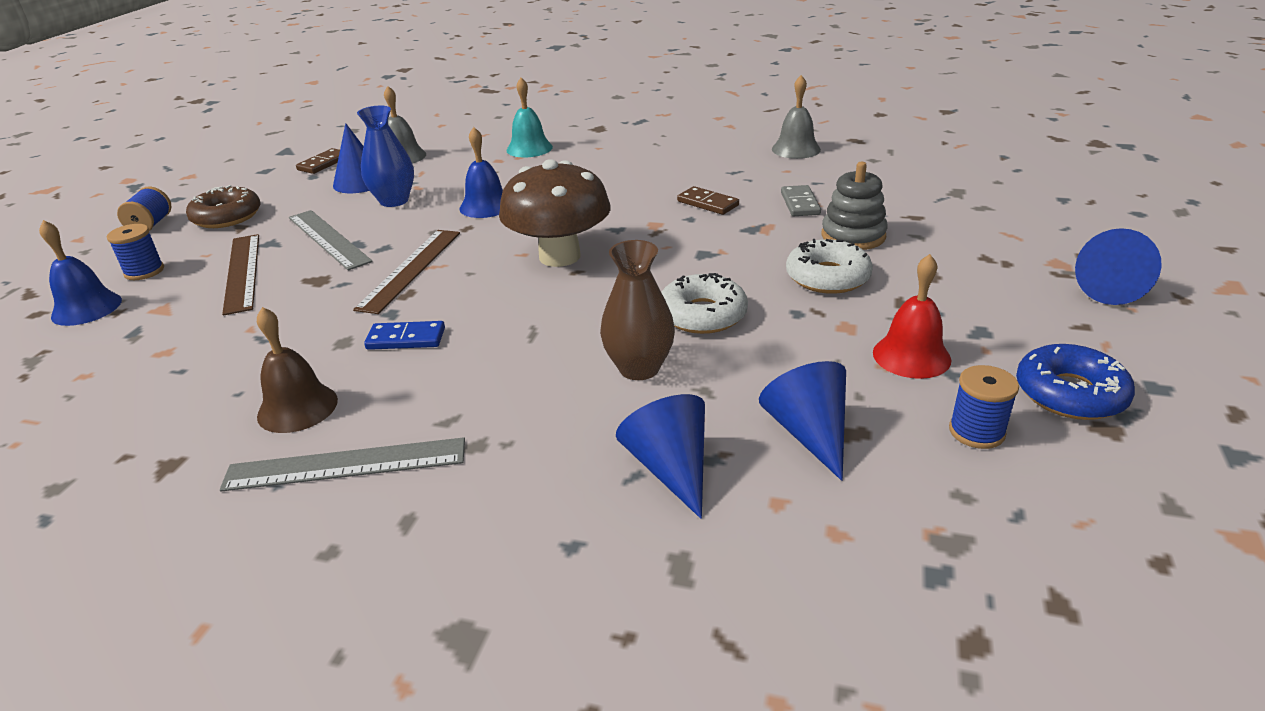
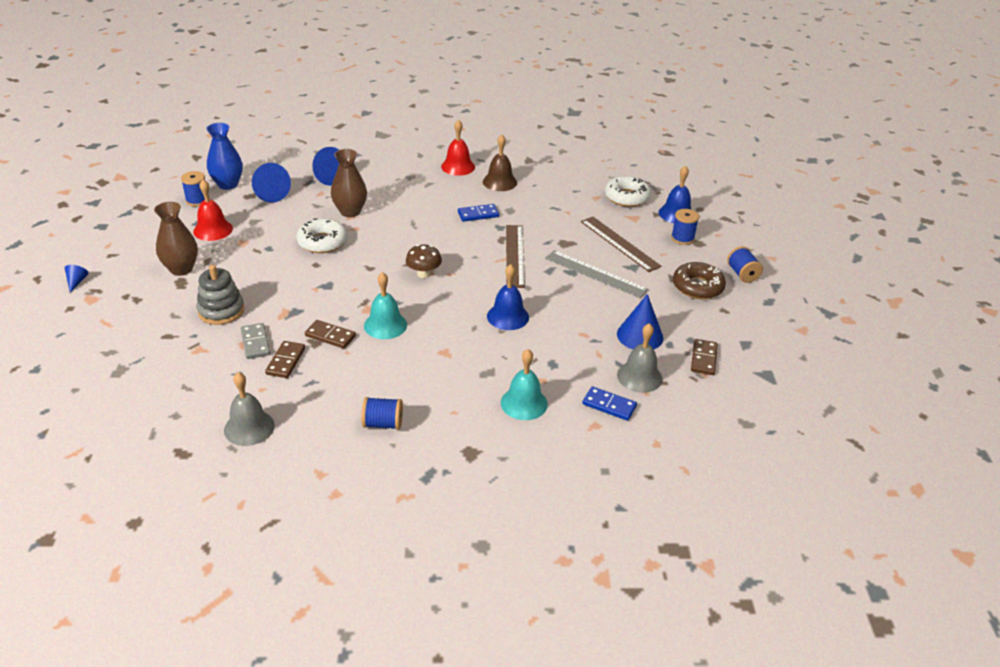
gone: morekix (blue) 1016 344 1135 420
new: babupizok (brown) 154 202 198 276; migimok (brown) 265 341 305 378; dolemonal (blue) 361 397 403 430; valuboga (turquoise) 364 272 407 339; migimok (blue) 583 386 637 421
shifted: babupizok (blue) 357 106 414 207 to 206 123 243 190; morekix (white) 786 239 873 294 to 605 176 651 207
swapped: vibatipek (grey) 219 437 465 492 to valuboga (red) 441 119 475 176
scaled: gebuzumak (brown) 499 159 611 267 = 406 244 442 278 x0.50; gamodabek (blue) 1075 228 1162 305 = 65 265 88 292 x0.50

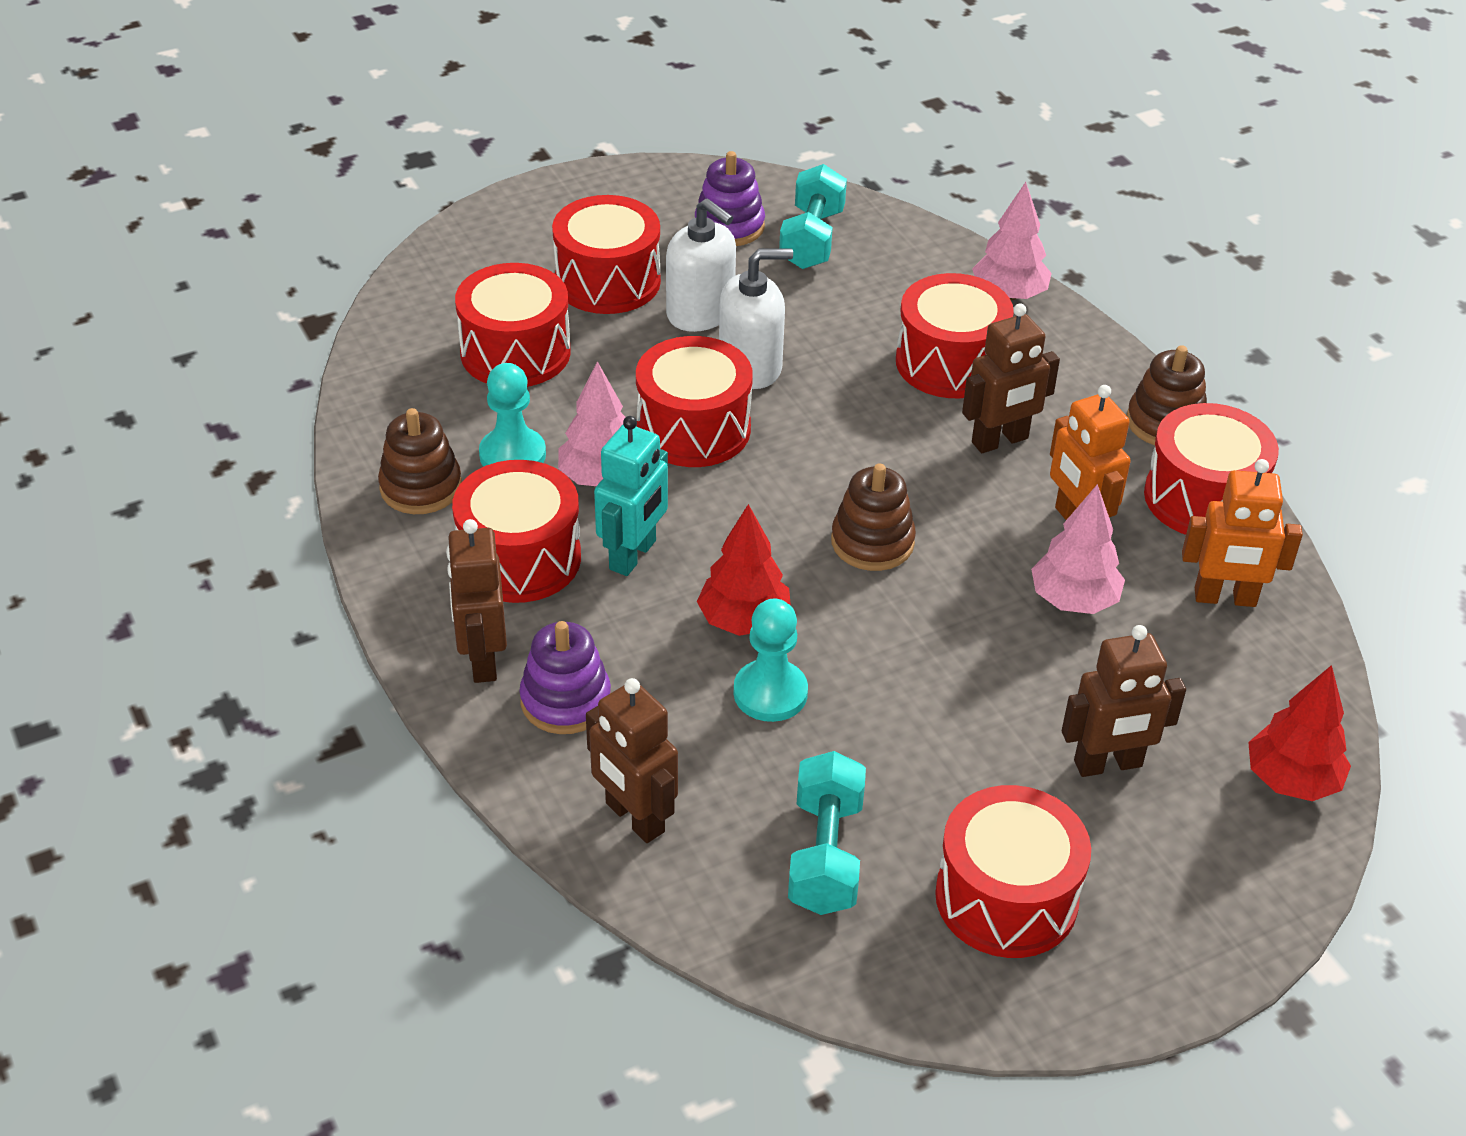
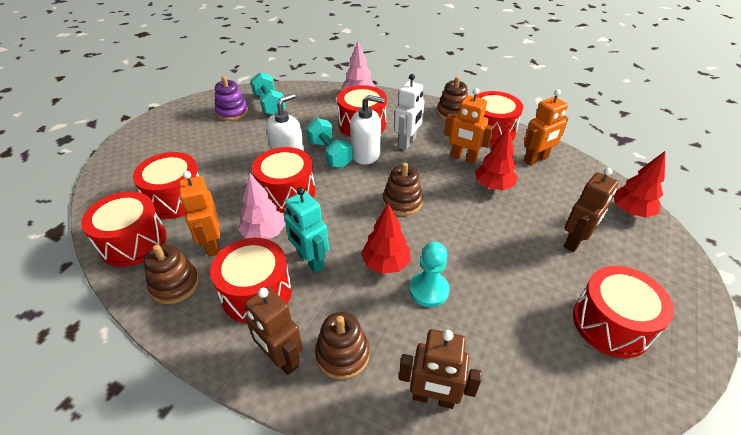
shifted: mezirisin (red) 552 195 661 314 to 81 191 167 267; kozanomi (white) 666 198 736 332 to 350 95 385 165; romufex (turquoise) 788 751 866 915 to 306 118 353 168
swapped: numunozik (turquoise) 479 363 546 467 to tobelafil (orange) 179 171 220 257
repainted: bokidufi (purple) 519 621 611 734 to bokidufi (brown) 315 312 370 380; tobelafil (brown) 962 303 1060 453 to tobelafil (white) 394 74 425 150; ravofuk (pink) 1031 484 1125 614 to ravofuk (red) 475 126 518 190
rotated: tobelafil (turquoise) 594 416 668 576 = 284 187 329 273 150 degrees clockwise

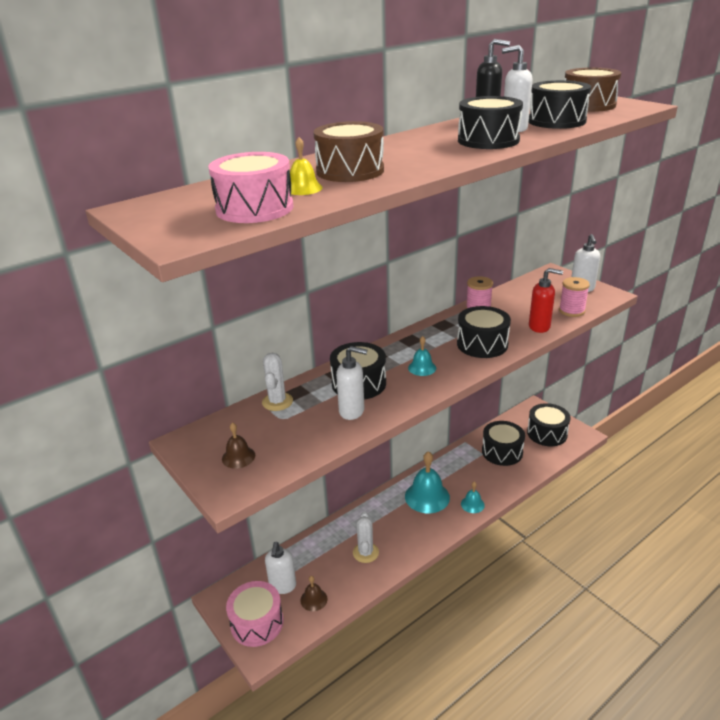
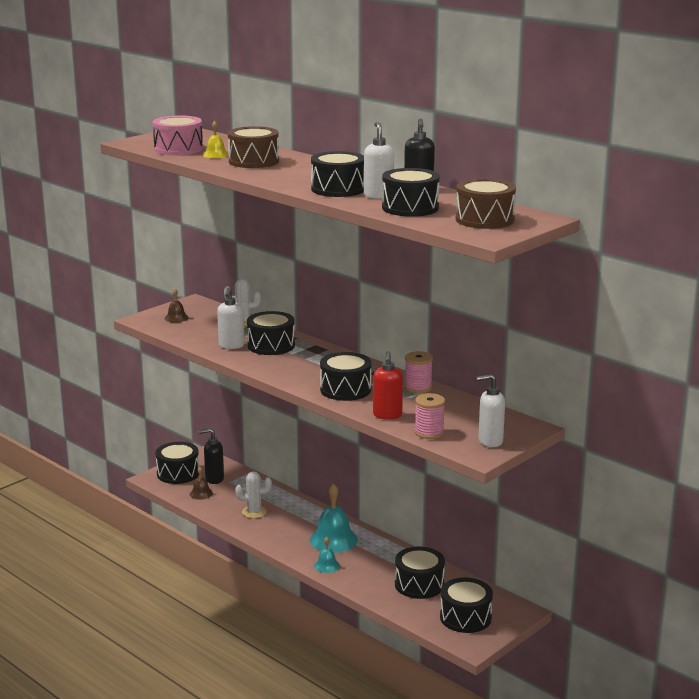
gone: valuboga (turquoise) 408 336 436 376
repainted: mezirisin (pink) 226 581 283 647 to mezirisin (black) 155 442 199 484; kozanomi (white) 265 542 296 594 to kozanomi (black) 199 428 224 484

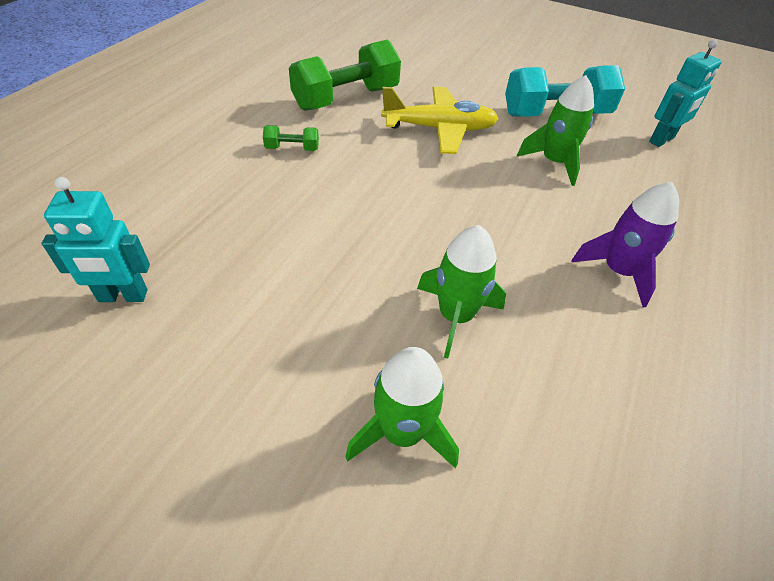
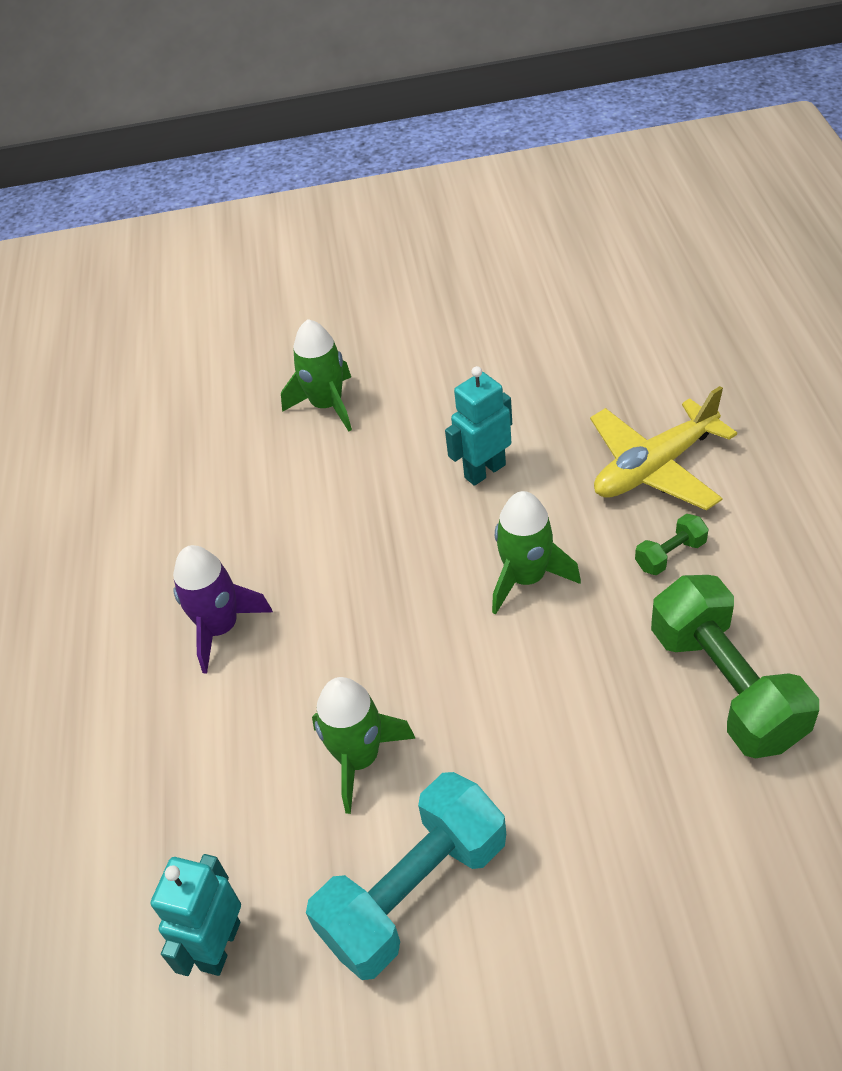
shifted: tobelafil (turquoise) 41 177 150 302 to 445 366 512 486; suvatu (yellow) 381 87 499 154 to 590 386 737 510; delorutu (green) 417 225 506 358 to 492 491 581 614
rotated: romufex (green) 289 40 401 111 = 651 575 819 758 45 degrees counterclockwise

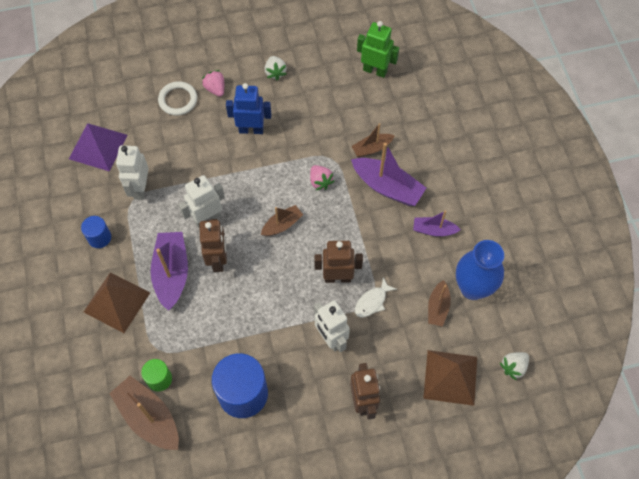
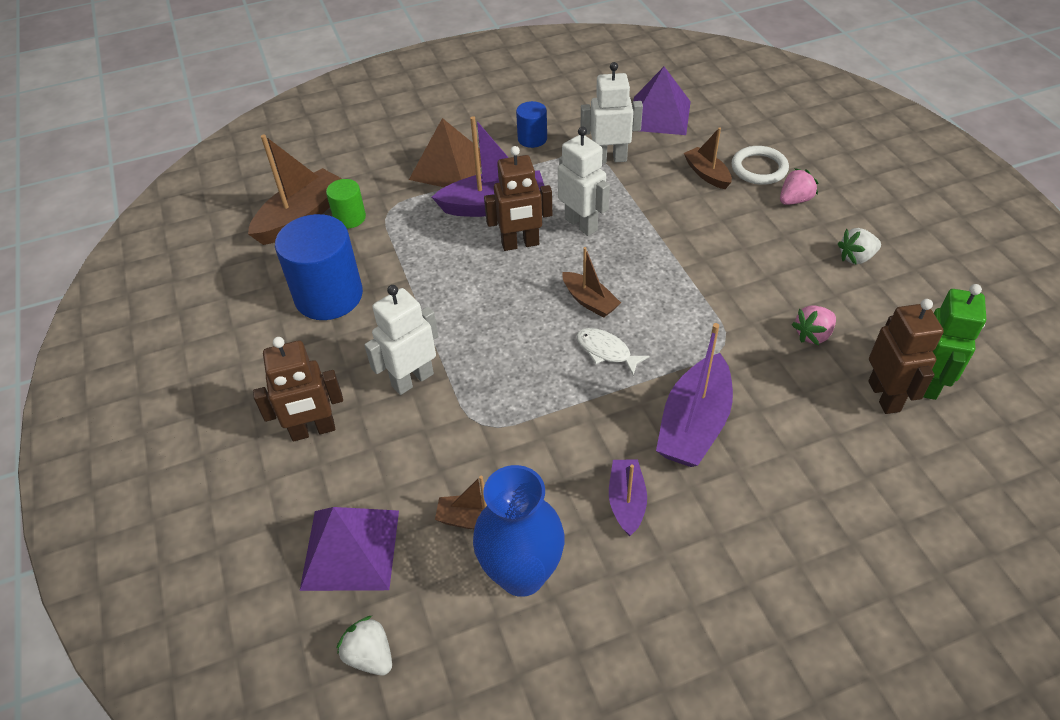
gone: tobelafil (blue) 226 83 271 134
shifted: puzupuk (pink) 310 165 334 190 to 792 305 836 345; tobelafil (brown) 314 241 363 283 to 868 299 944 414; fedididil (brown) 351 123 395 158 to 684 128 732 189; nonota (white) 355 277 397 317 to 576 328 649 376
repainted: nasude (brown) 423 350 477 406 to nasude (purple) 300 507 399 591

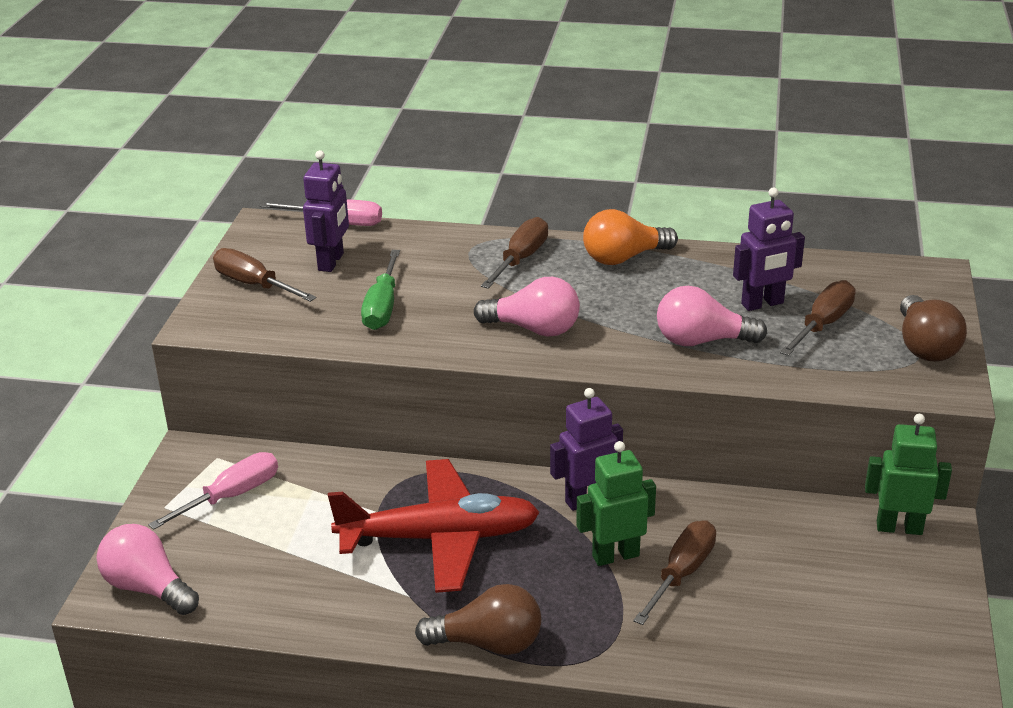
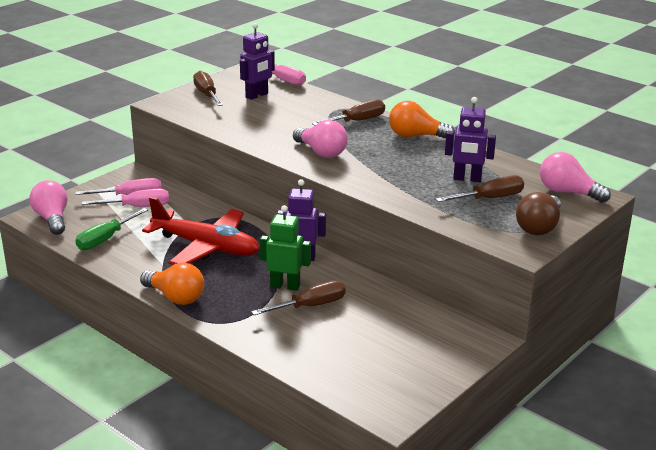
gone: tobelafil (green) 865 414 952 535
new: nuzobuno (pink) 82 189 169 207
shifted: nuzobuno (green) 361 250 400 330 to 75 208 148 250; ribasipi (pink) 657 286 767 346 to 540 152 611 203
repainted: ribasipi (brown) 415 584 541 655 to ribasipi (orange) 140 263 204 305

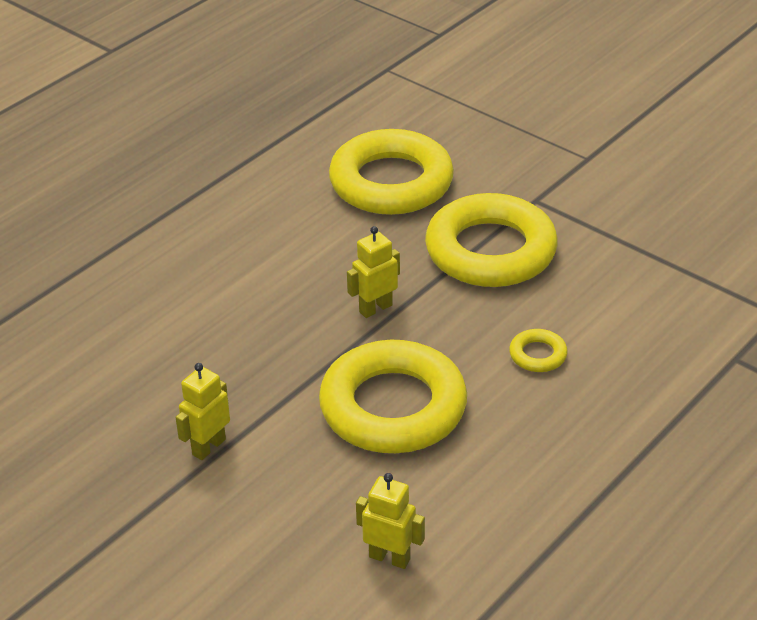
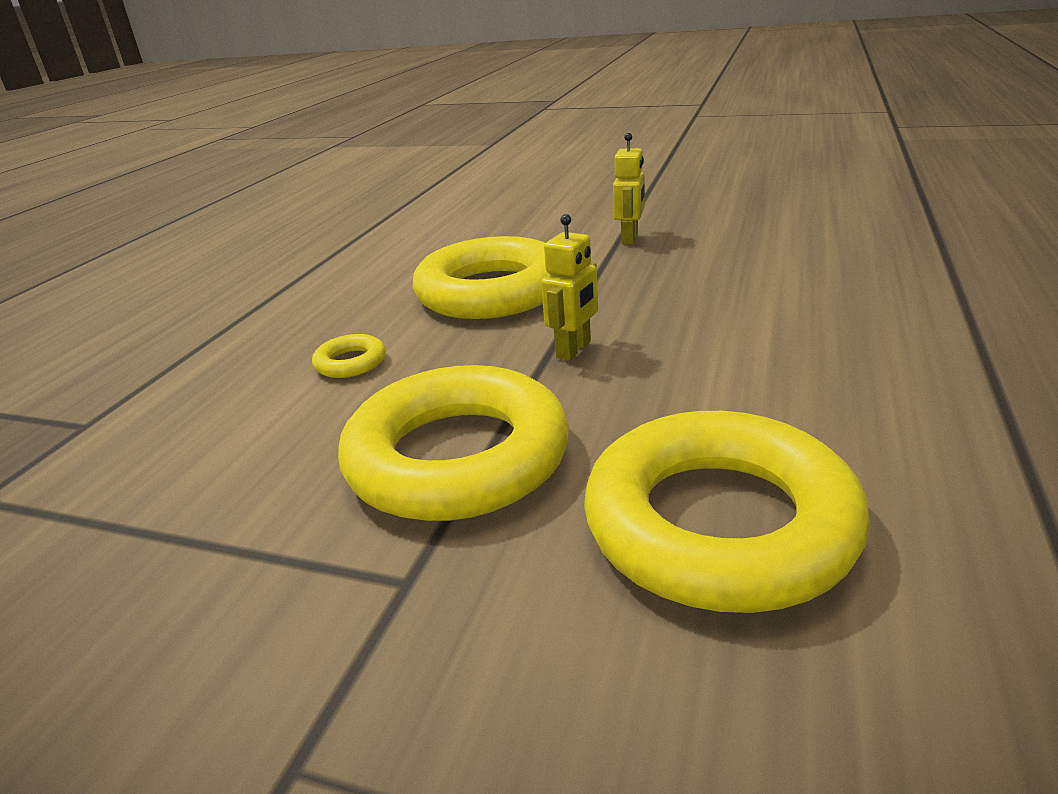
gone: tobelafil (yellow) 356 473 425 569

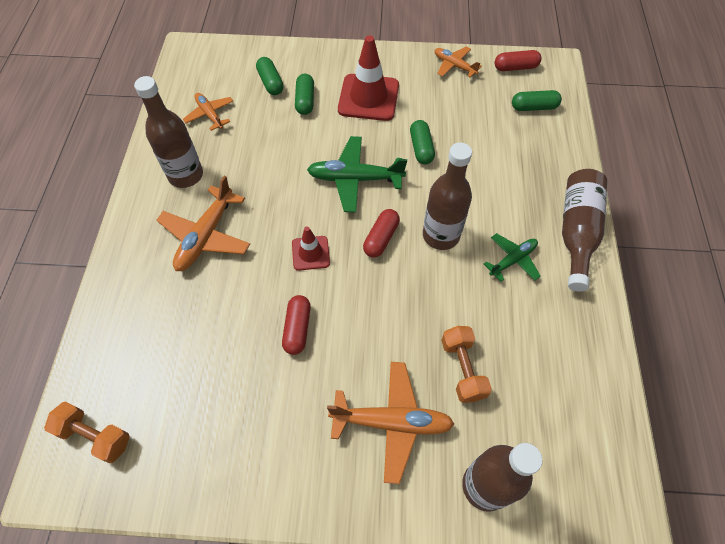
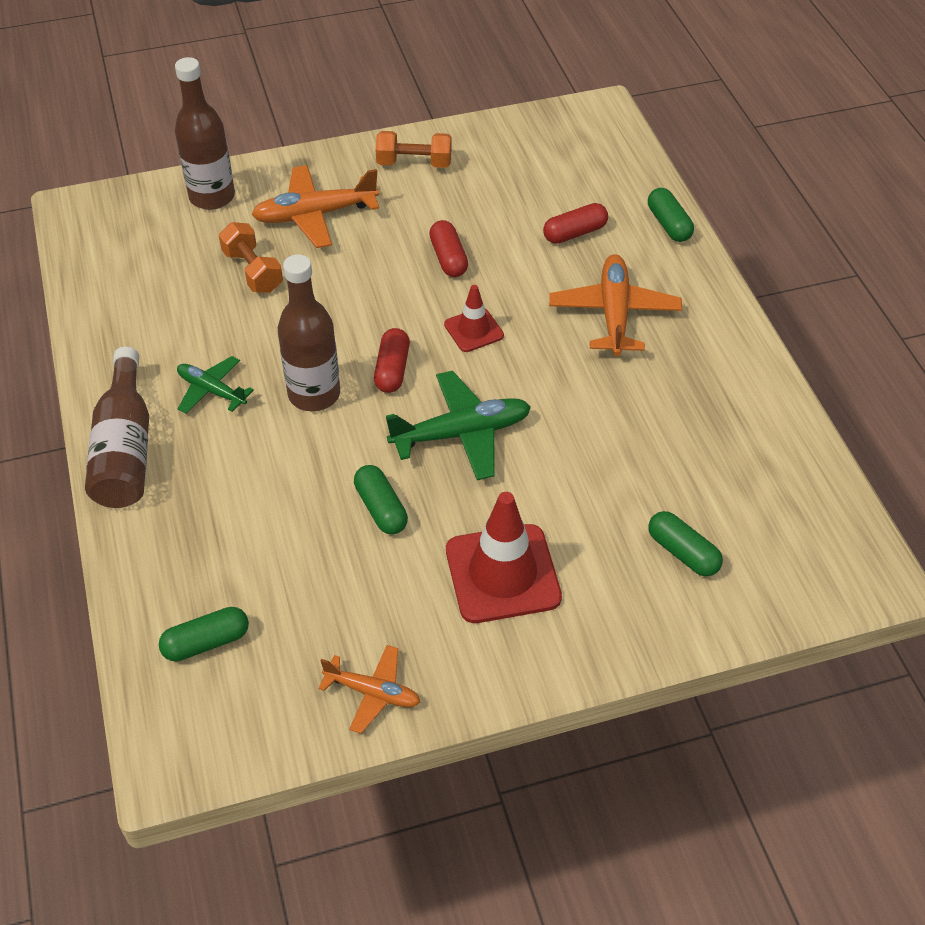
gone: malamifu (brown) 134 76 203 188; suvatu (orange) 183 93 233 131
shifted: romufex (orange) 44 401 130 463 to 375 131 452 168; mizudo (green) 295 73 314 115 to 648 188 694 242; mizudo (red) 495 50 541 71 to 543 203 608 244
rotated: suvatu (green) 484 233 541 282 = 177 356 254 414 90 degrees clockwise

